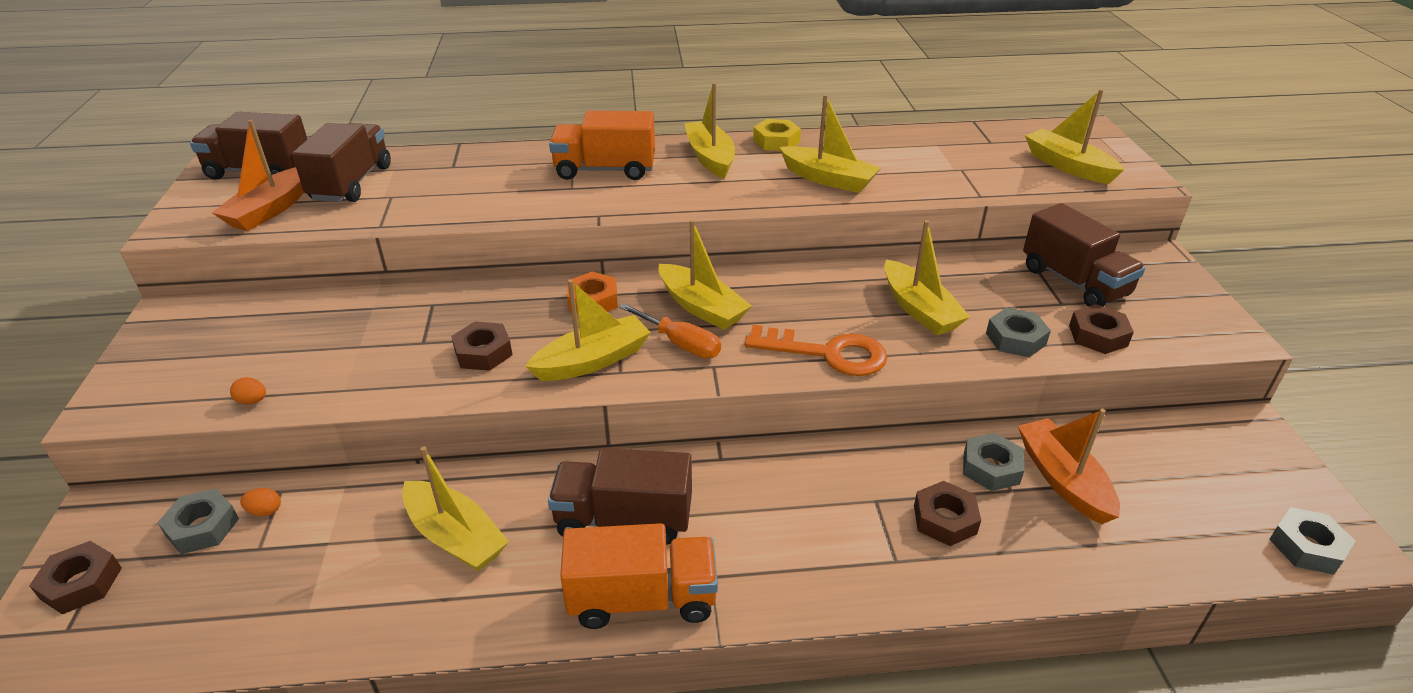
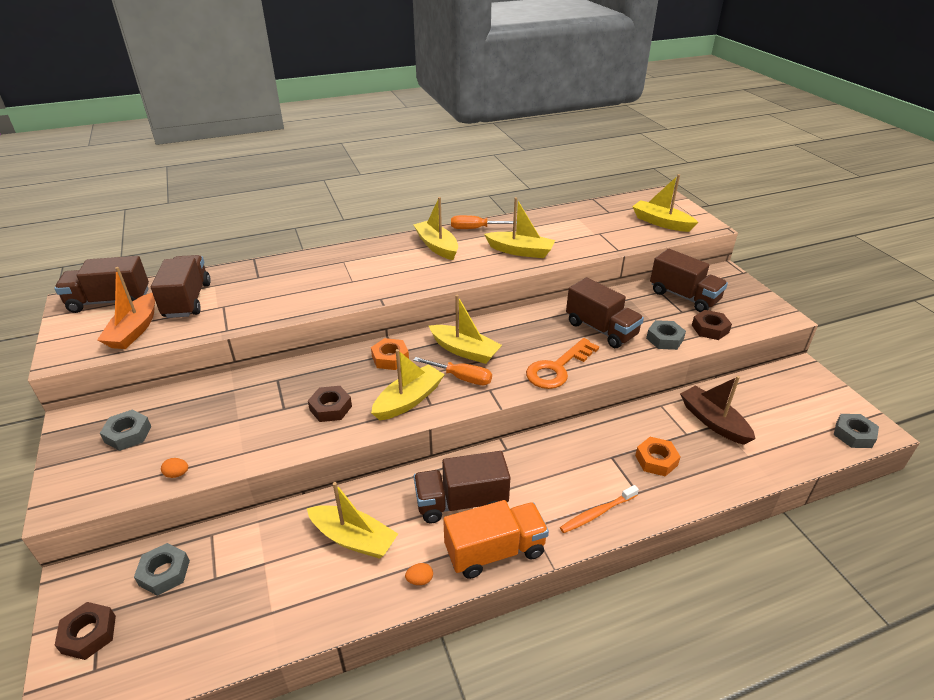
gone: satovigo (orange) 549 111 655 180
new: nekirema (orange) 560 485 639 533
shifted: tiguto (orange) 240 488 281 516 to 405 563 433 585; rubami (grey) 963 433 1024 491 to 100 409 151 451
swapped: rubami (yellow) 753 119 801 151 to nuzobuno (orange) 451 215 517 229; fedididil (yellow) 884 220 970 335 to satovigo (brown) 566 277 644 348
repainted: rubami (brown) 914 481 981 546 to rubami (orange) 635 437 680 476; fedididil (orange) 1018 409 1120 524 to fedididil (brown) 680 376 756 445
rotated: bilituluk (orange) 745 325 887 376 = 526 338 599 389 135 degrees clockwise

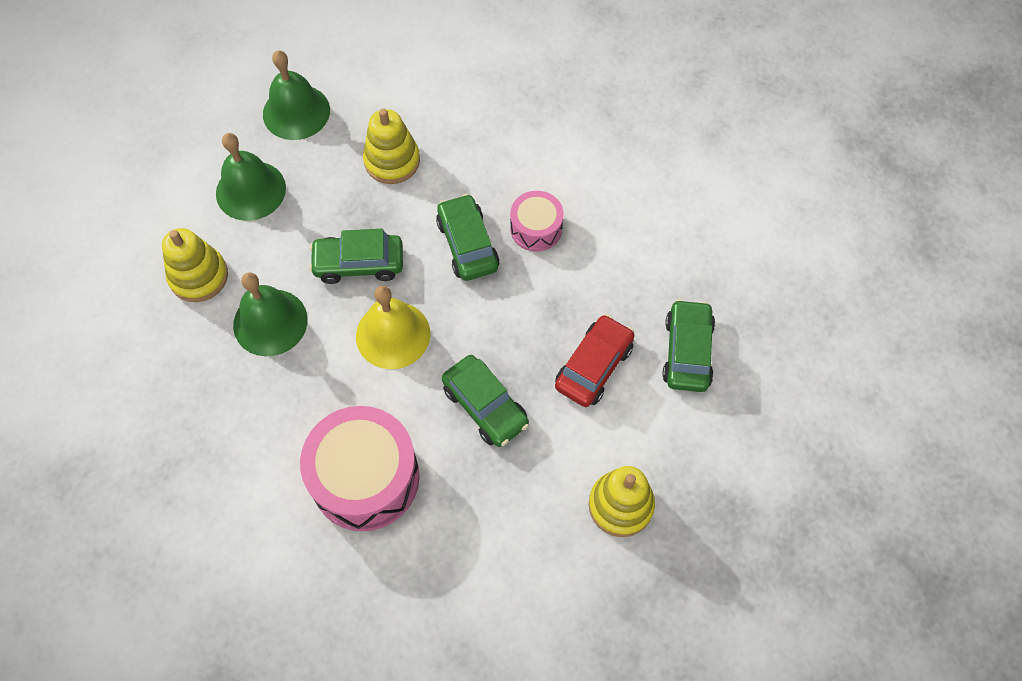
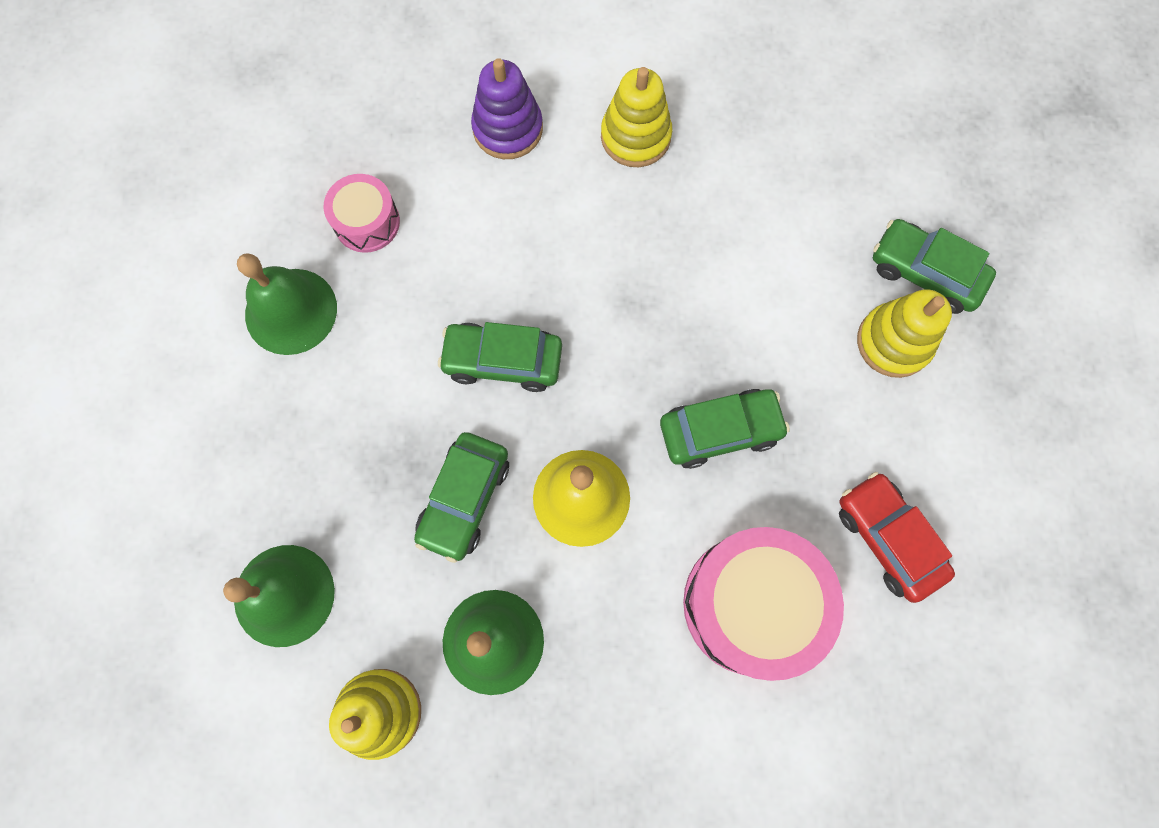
new: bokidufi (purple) 471 58 543 159
shifted: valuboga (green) 263 50 330 140 to 237 253 337 355; bokidufi (yellow) 363 109 420 184 to 601 67 673 167; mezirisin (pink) 510 191 564 252 to 324 174 400 253; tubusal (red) 555 314 635 407 to 839 472 955 603; tubusal (green) 662 299 715 392 to 873 219 996 314

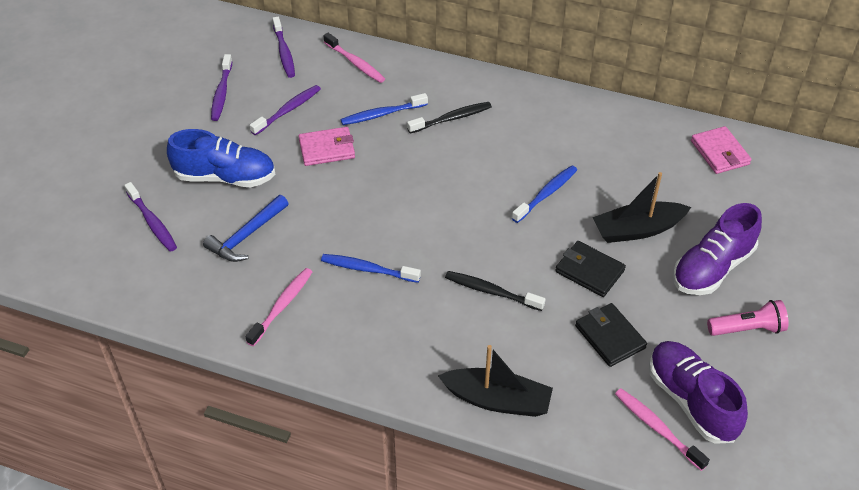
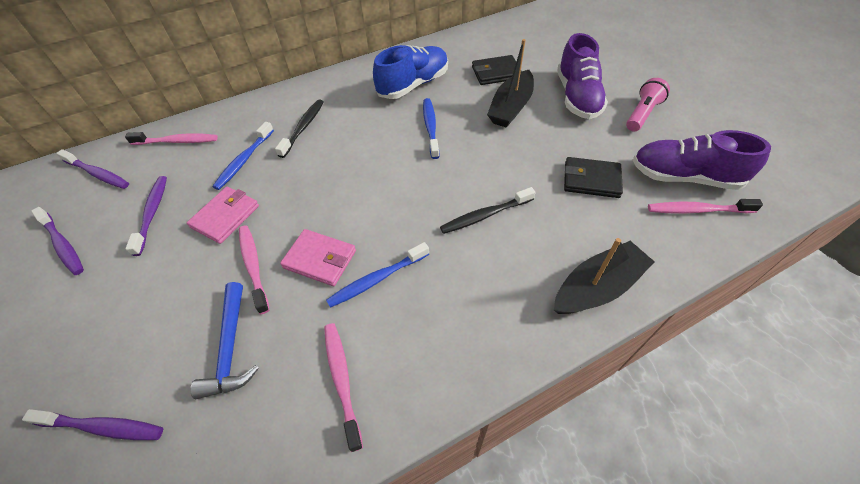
new: nekirema (pink) 239 225 269 314
shifted: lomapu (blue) 167 129 275 187 to 373 45 448 99; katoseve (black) 555 241 626 297 to 472 55 522 85; katoseve (pink) 691 126 752 174 to 280 229 356 286

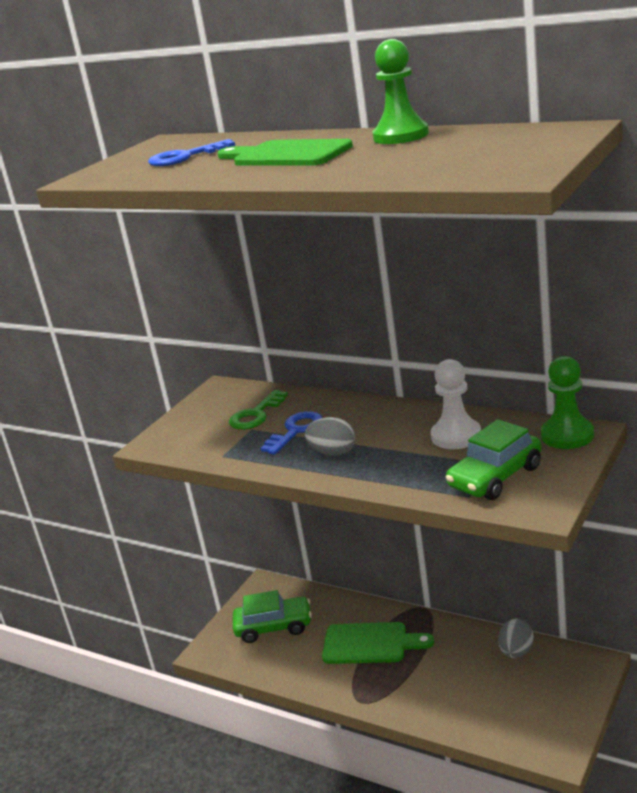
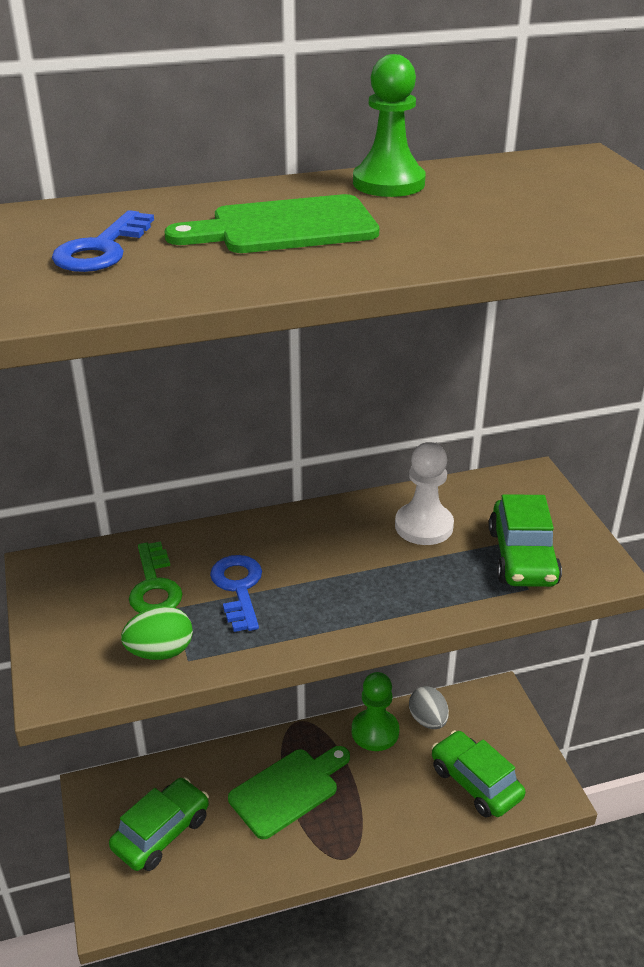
gone: tiguto (grey) 305 417 355 456
new: tiguto (green) 121 606 193 660; tubusal (green) 432 730 525 817
shifted: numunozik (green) 541 356 594 449 to 352 672 399 751

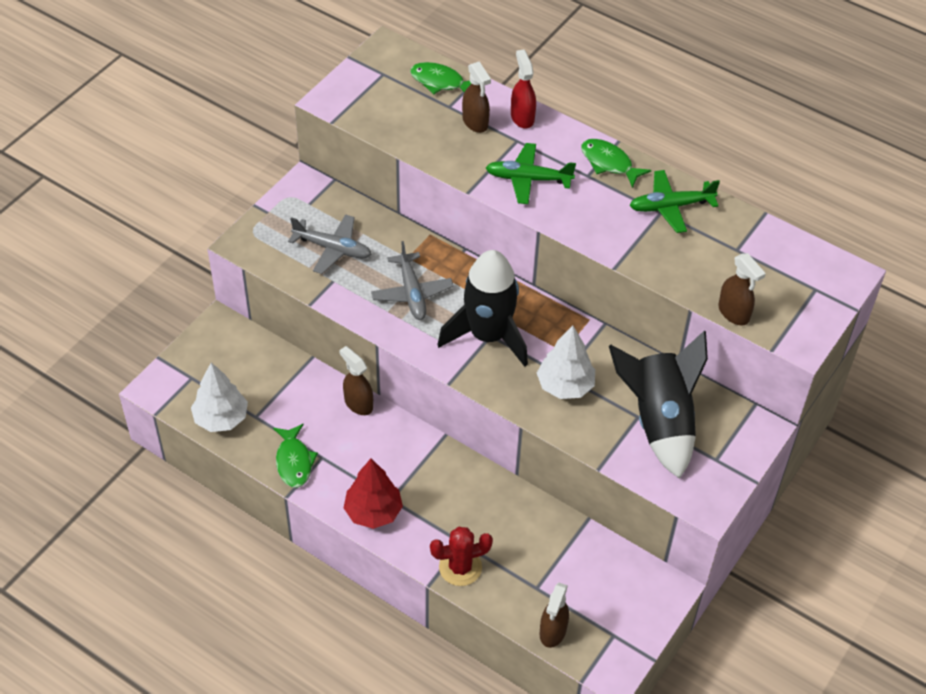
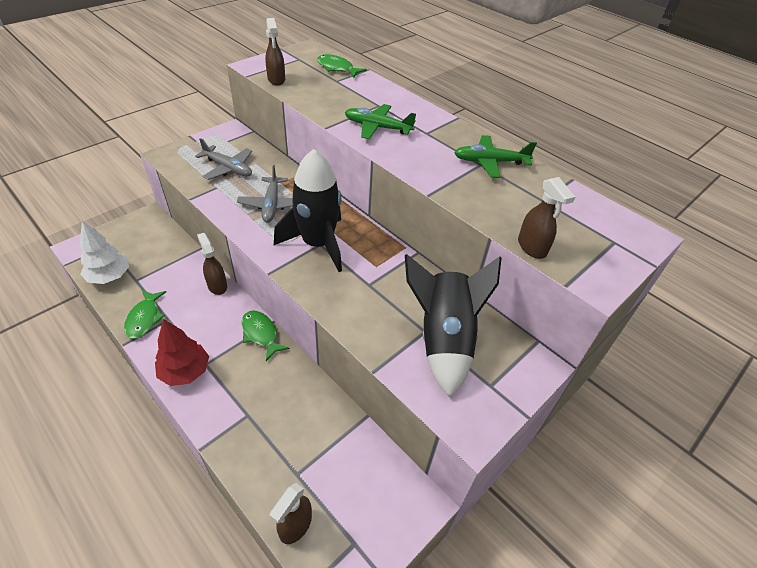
gone: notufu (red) 430 526 493 586; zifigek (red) 511 50 536 128; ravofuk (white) 537 325 595 399
shifted: zifigek (brown) 462 61 491 133 to 265 18 285 85; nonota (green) 581 139 651 188 to 242 310 290 361

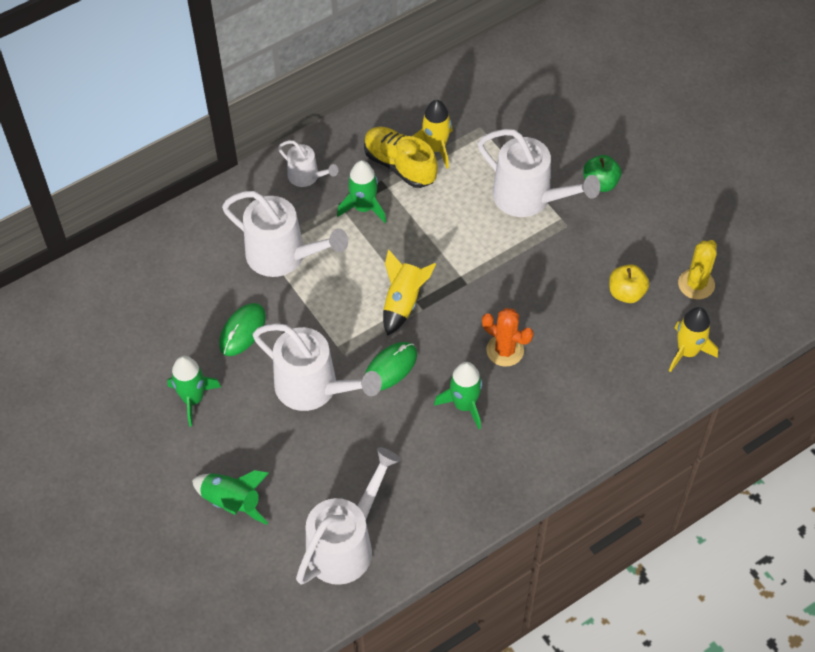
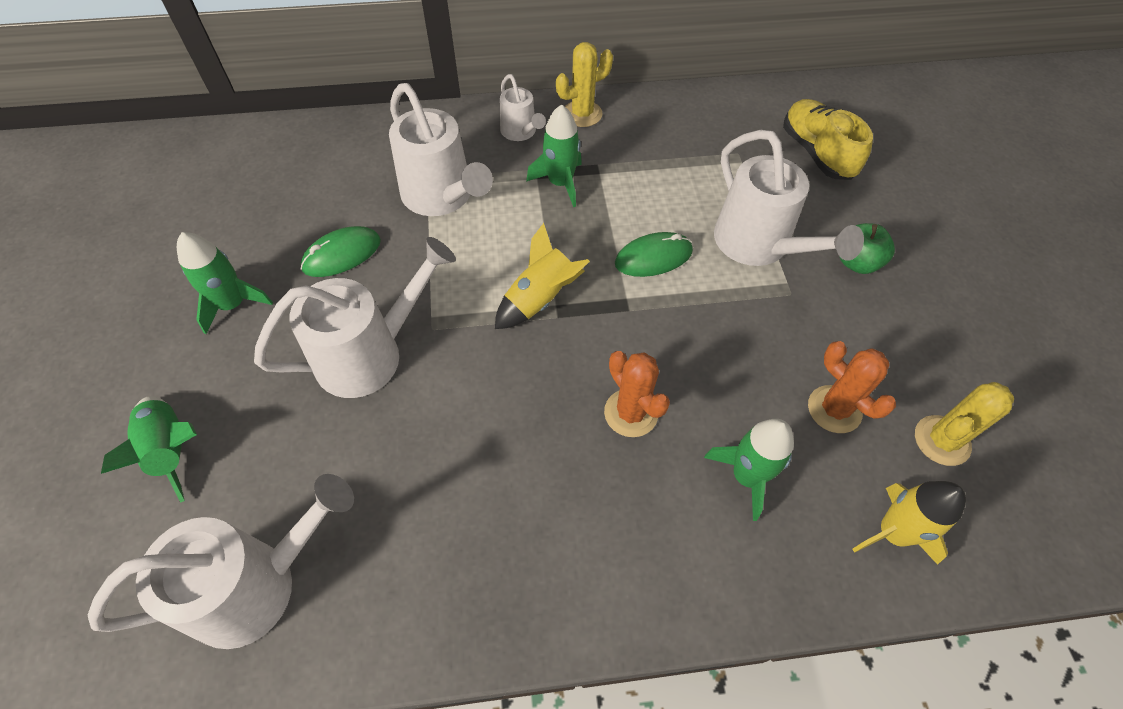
gone: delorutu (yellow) 413 100 453 169
new: notufu (yellow) 556 42 613 127
shifted: lomapu (yellow) 364 127 438 188 to 783 99 873 180; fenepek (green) 365 342 417 390 to 615 232 693 277; delorutu (green) 434 362 482 429 to 704 419 794 521
swapped: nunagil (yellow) 609 264 649 303 to notufu (orange) 808 341 896 433
rotated: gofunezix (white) 253 323 382 411 = 254 237 456 398 90 degrees counterclockwise

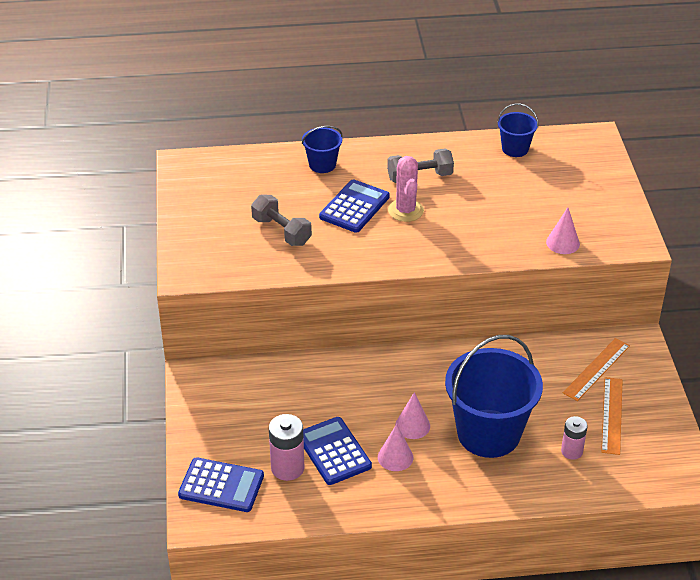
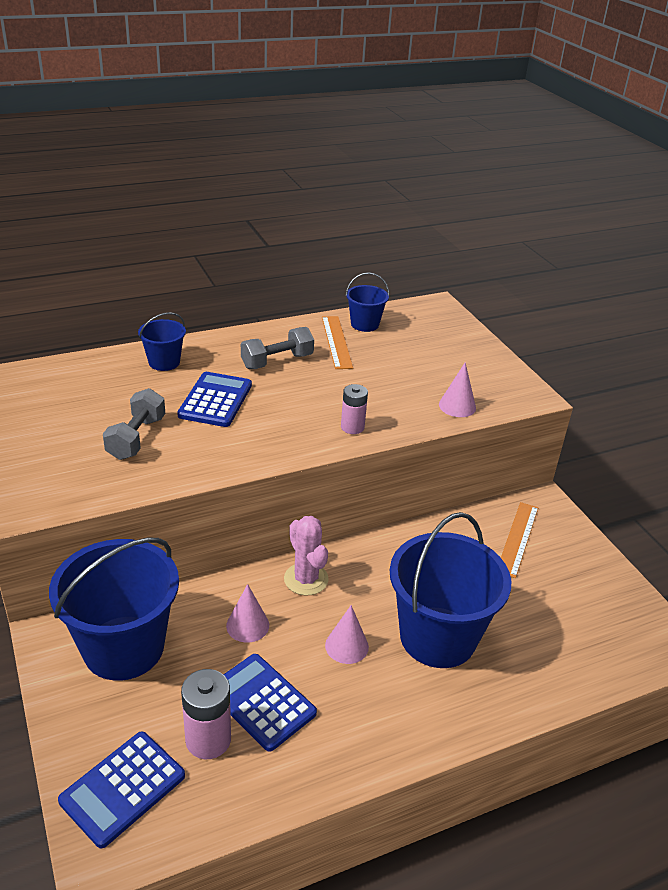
new: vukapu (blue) 49 538 179 681
shifted: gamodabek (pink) 378 424 413 471 to 226 584 269 643; notufu (pink) 388 156 424 222 to 284 516 329 595; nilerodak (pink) 561 416 588 460 to 341 384 368 434; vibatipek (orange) 601 377 623 455 to 322 316 353 369
rotated: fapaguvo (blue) 178 457 264 512 = 58 731 185 849 135 degrees clockwise; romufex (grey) 251 195 312 246 = 103 388 165 460 75 degrees clockwise

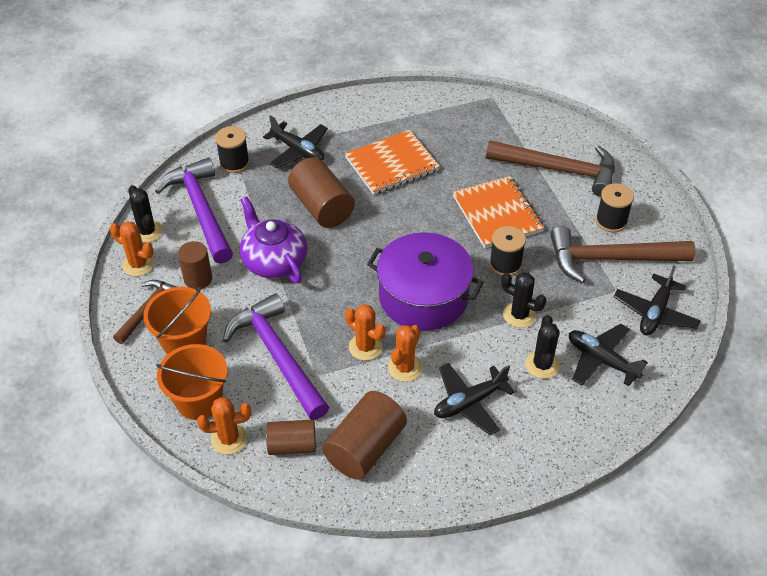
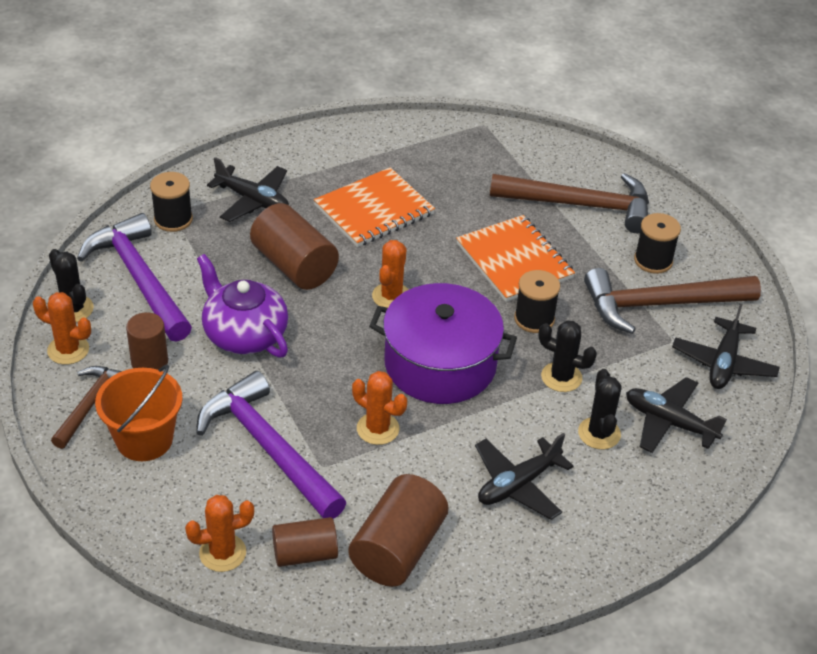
gone: vukapu (orange) 156 344 228 420
shifted: notufu (orange) 388 325 422 382 to 372 240 409 308

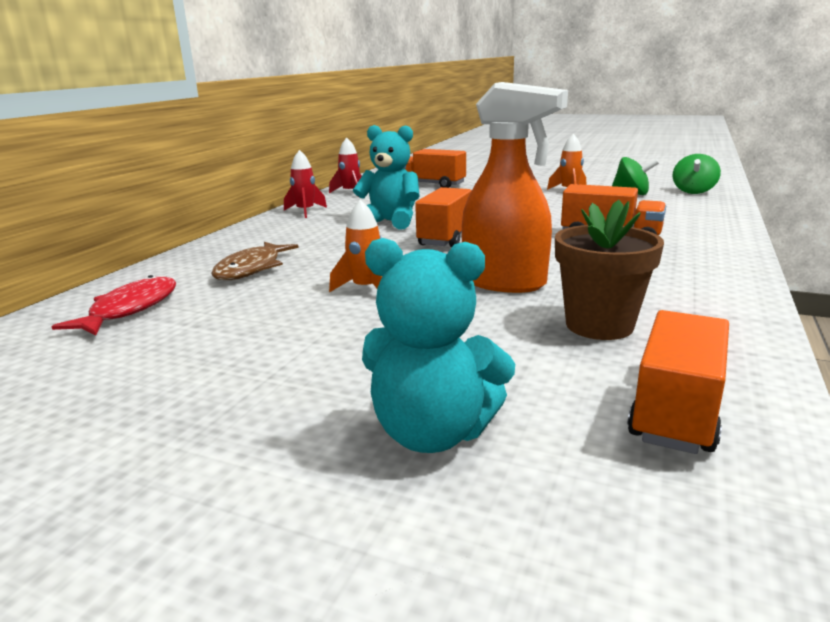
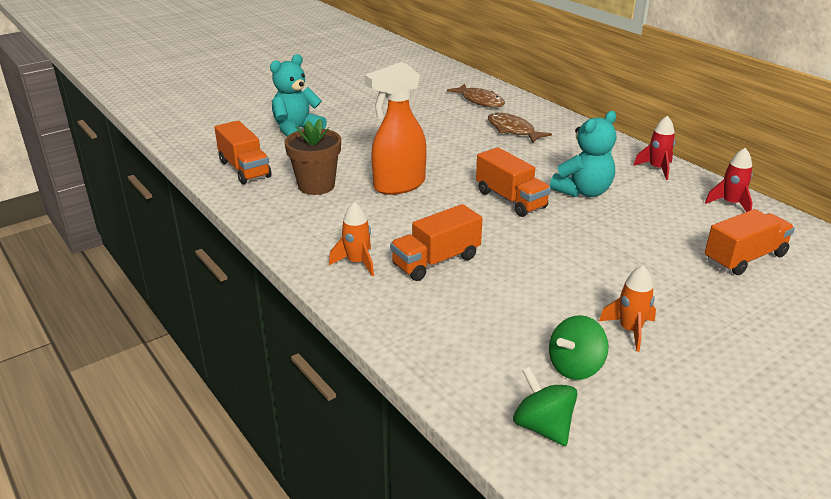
shifted: delorutu (orange) 329 199 383 292 to 329 202 374 276
repainted: nonota (red) 51 275 176 336 to nonota (brown) 447 83 505 108

